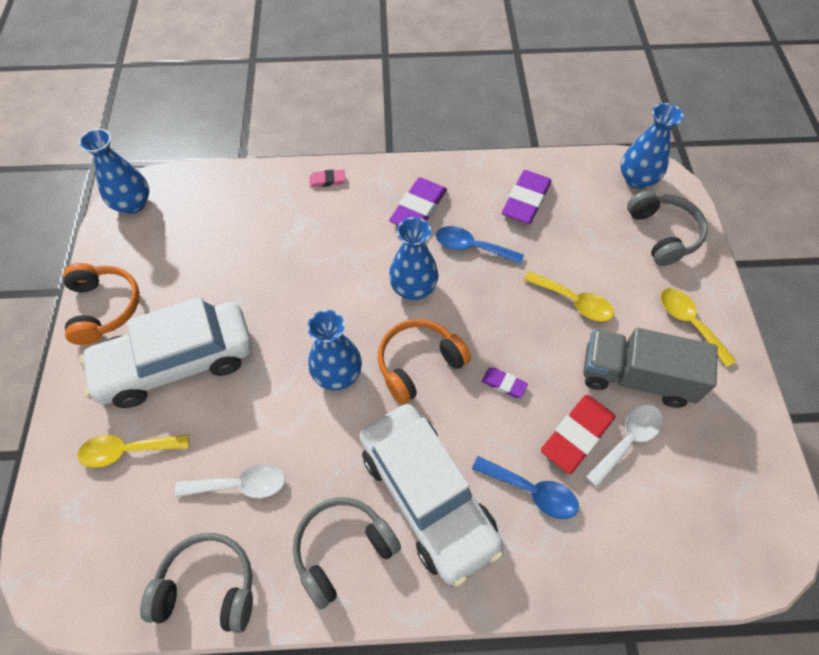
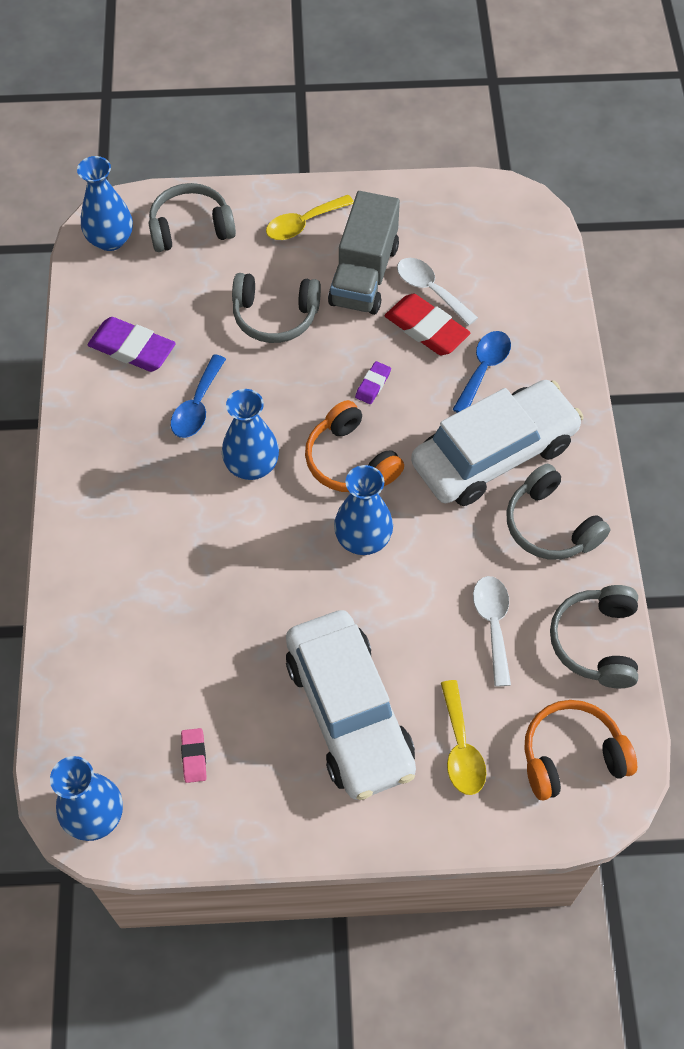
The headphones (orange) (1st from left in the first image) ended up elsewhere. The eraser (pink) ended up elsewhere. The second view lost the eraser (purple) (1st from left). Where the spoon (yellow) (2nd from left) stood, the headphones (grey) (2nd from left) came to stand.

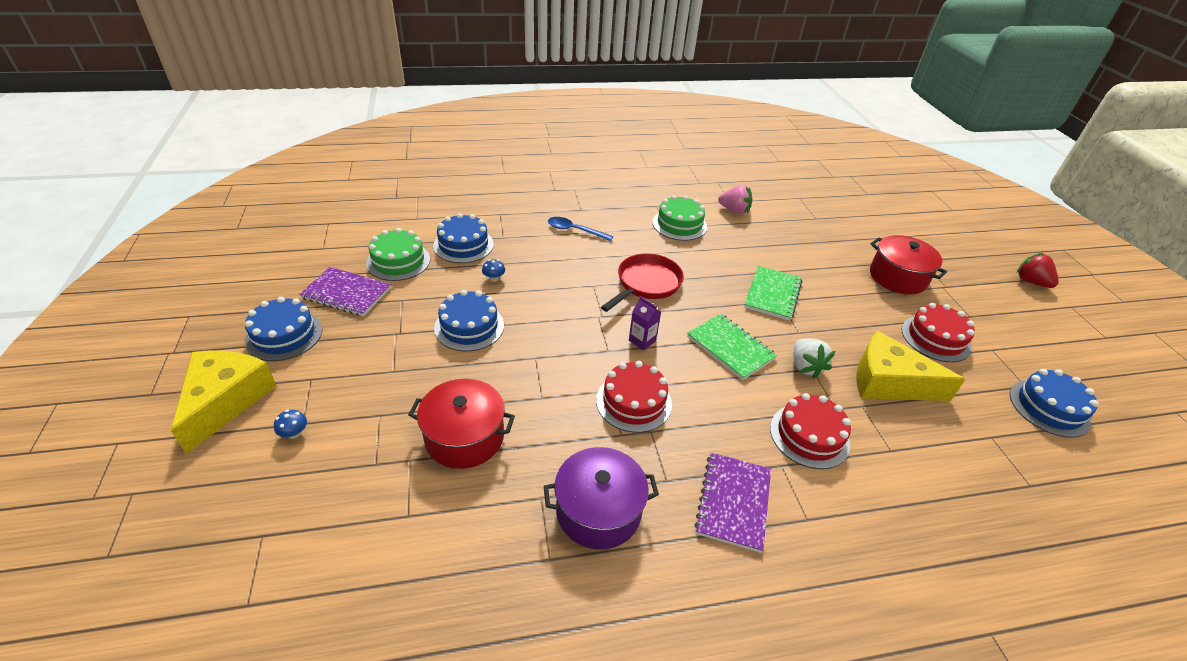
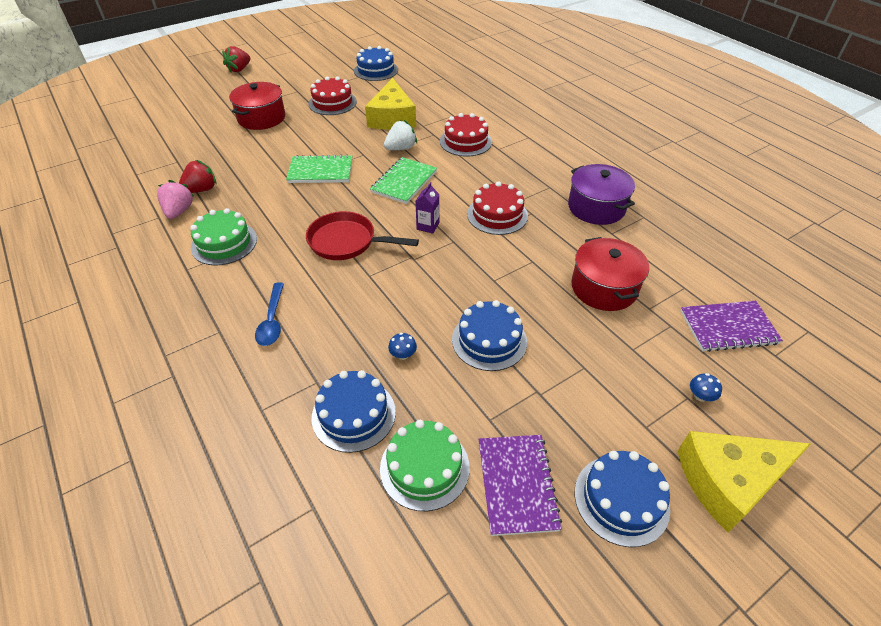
The notebook (purple) (2nd from left) ended up elsewhere. The second view gained the strawberry (red) (1st from left).

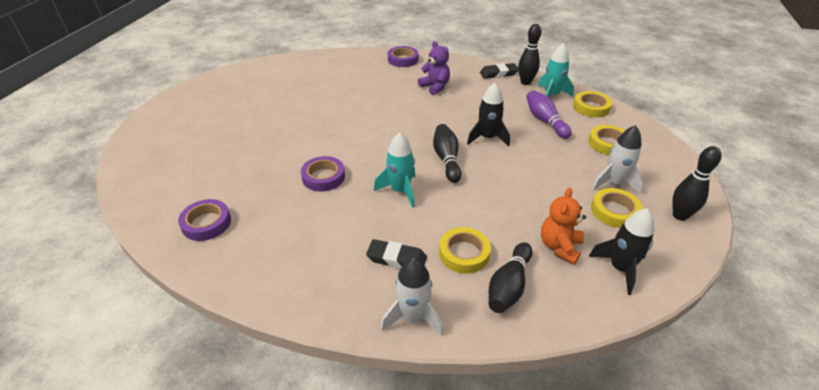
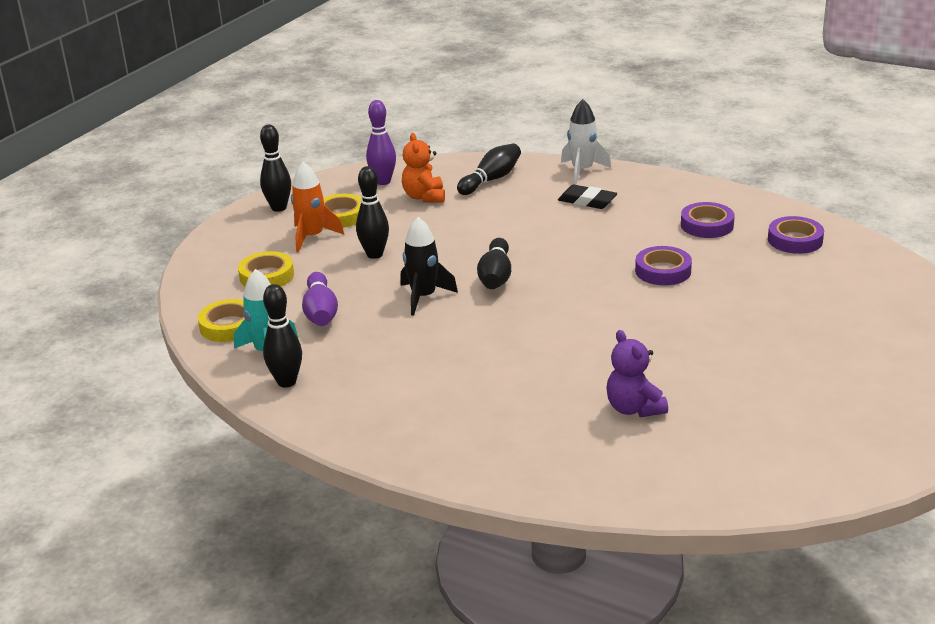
The second view lost the rocket (turquoise) (1st from left). The tape (purple) (3rd from left in the first image) ended up elsewhere. The teddy bear (purple) ended up elsewhere. The second view lost the tape (yellow) (1st from left). The second view lost the eraser (black) (2nd from left). The teddy bear (orange) ended up facing another way, 135 degrees clockwise from before. Where the rocket (black) (2nd from left) stood, the bowling pin (purple) (2nd from left) came to stand. What was the rocket (white) (2nd from left) turned into the rocket (orange). The second view gained the bowling pin (black) (3rd from left).

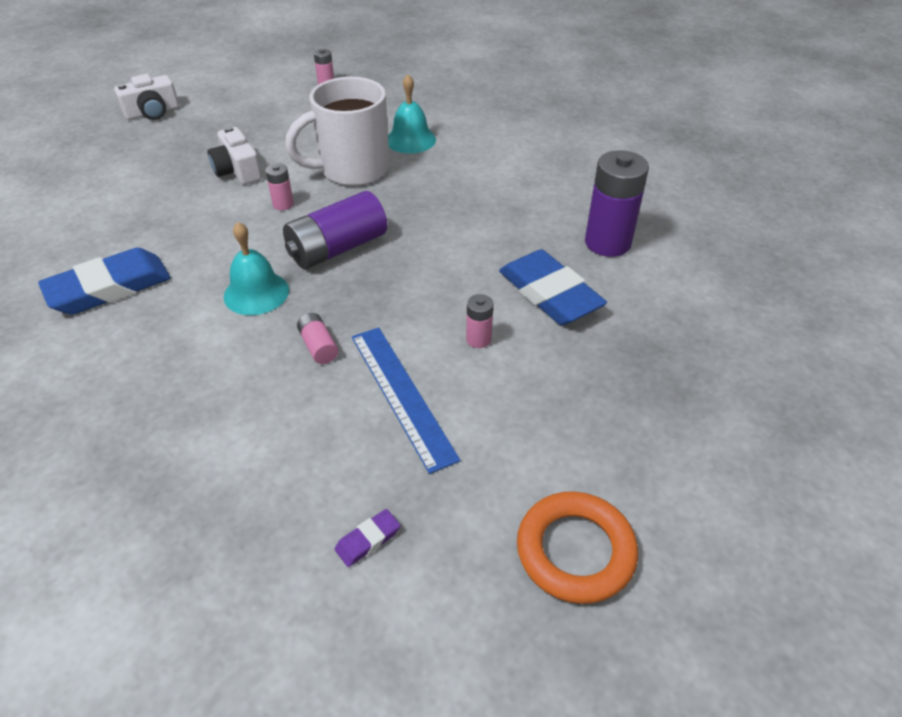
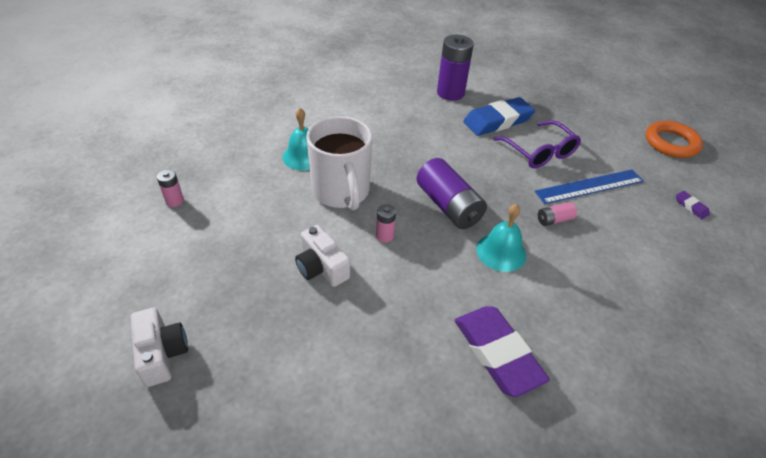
What was the eraser (blue) (1st from left) turned into the eraser (purple) (1st from left). The camera (white) (2nd from left) ended up facing another way, 75 degrees clockwise from before. Where the battery (pink) (4th from left) stood, the glasses (purple) came to stand.

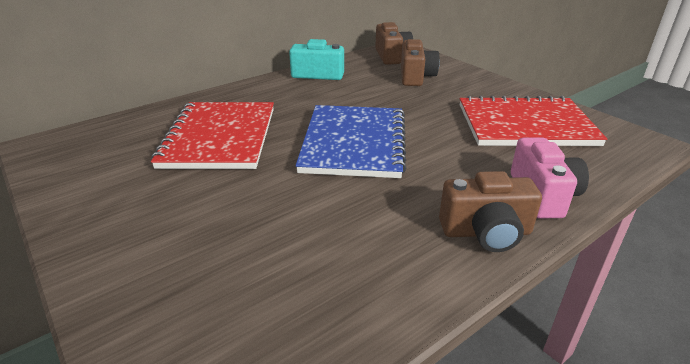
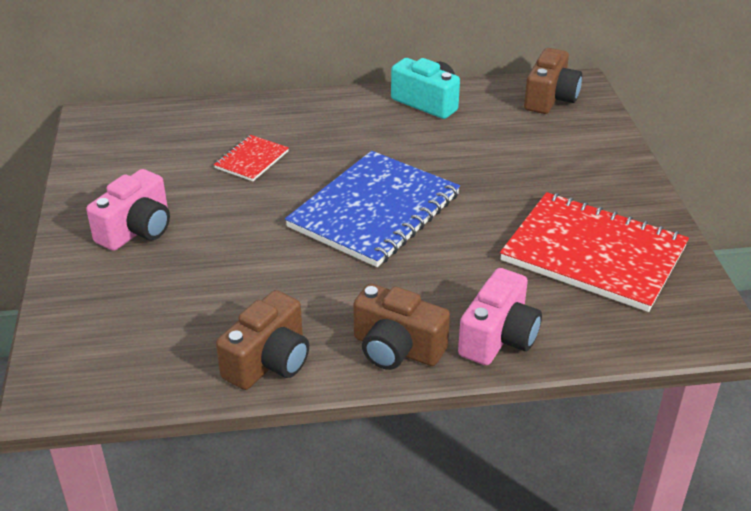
The size of the notebook (red) (1st from left) changed by a factor of 0.46. The camera (brown) (2nd from left in the first image) ended up elsewhere. The second view gained the camera (pink) (1st from left).

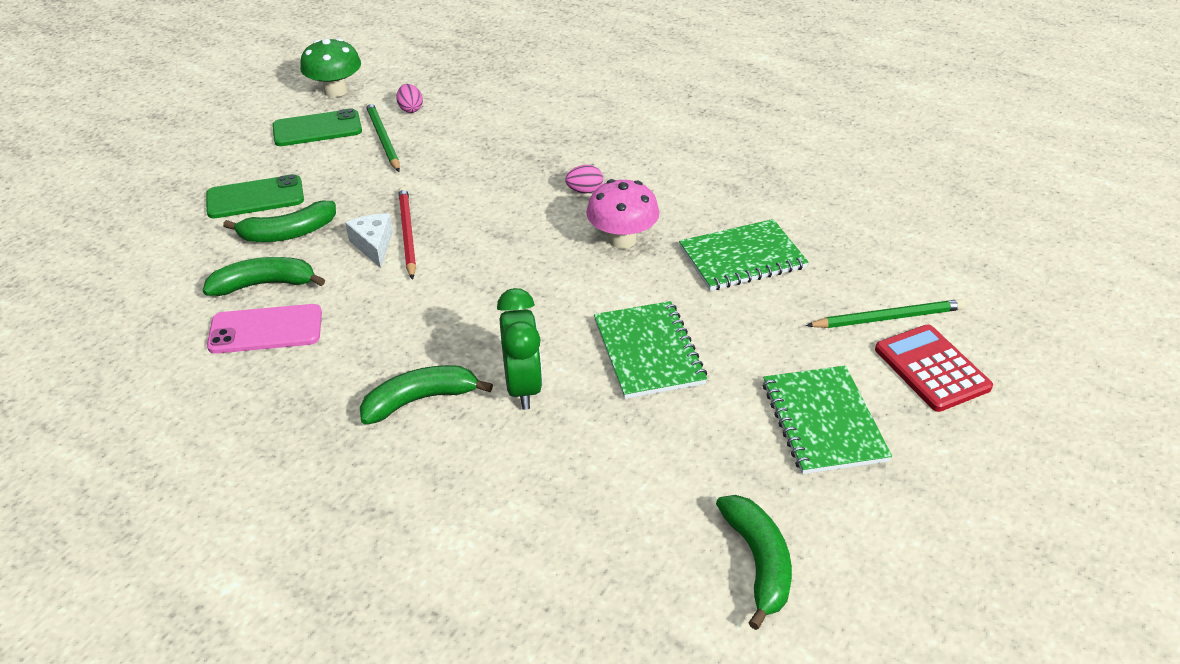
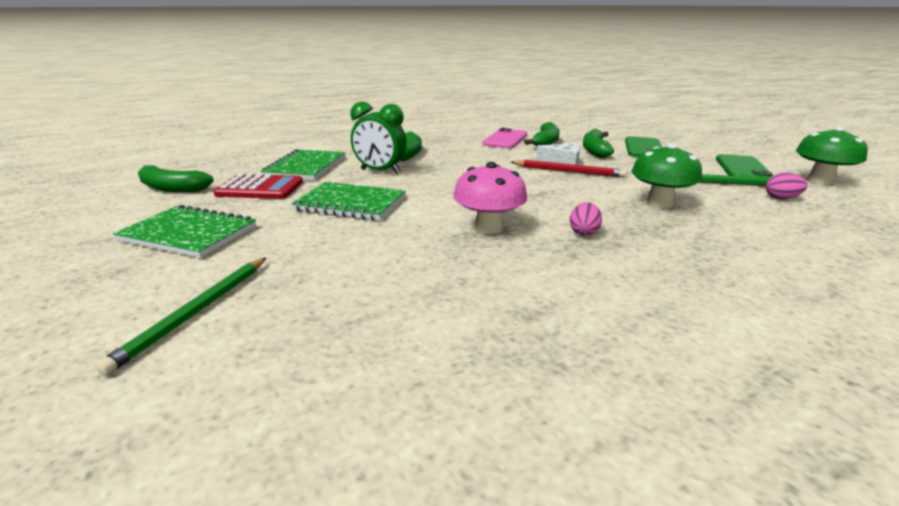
The notebook (green) (2nd from left) ended up elsewhere. The calculator (red) ended up elsewhere. The second view gained the mushroom (green) (1st from left).

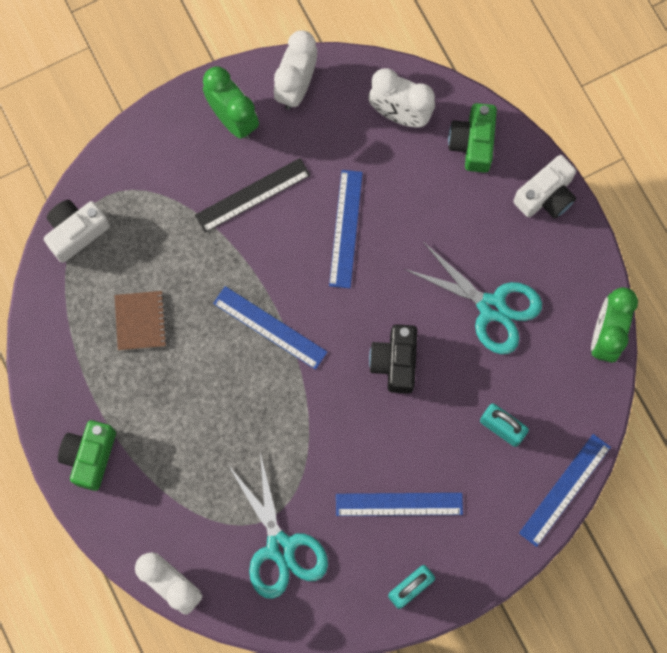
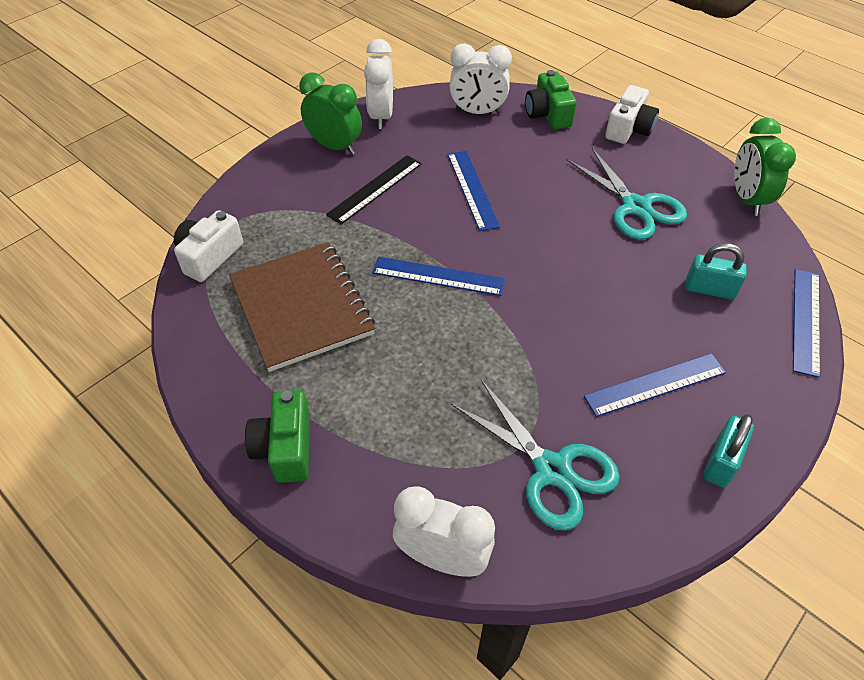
The size of the notebook (brown) changed by a factor of 2.05. The second view lost the camera (black). The scissors (turquoise) (2nd from left) ended up facing another way, 45 degrees clockwise from before.

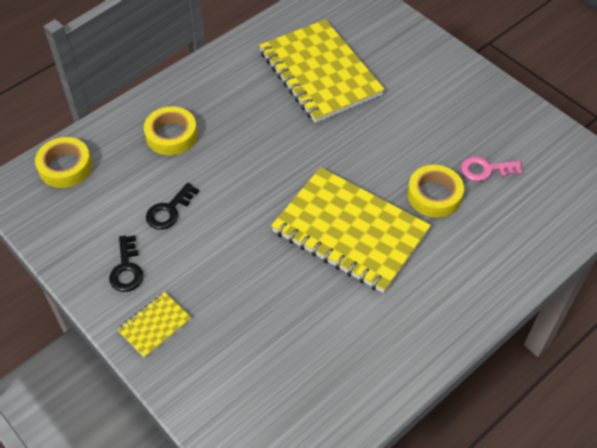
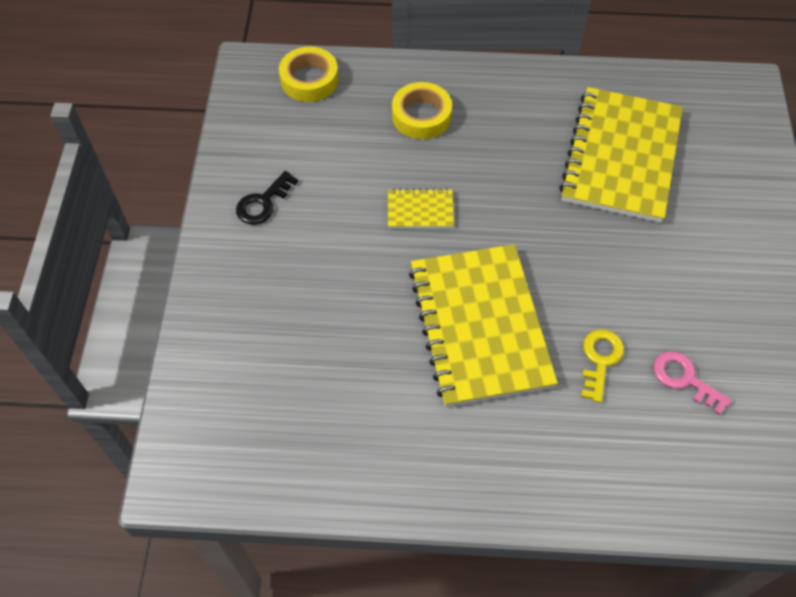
The notebook (yellow) (1st from left) ended up elsewhere. The second view lost the key (black) (2nd from left). Where the tape (yellow) (3rd from left) stood, the key (yellow) came to stand.

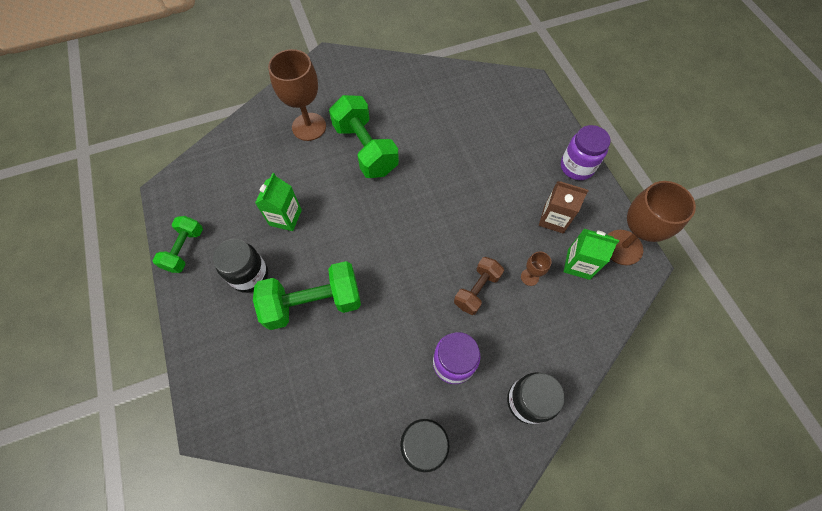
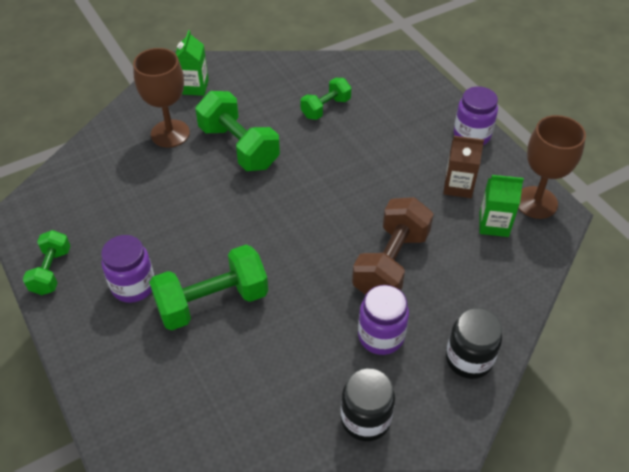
What was the jar (black) (1st from left) turned into the jar (purple) (1st from left). The carton (green) (1st from left) ended up elsewhere. The size of the dumbbell (brown) changed by a factor of 1.69. The second view lost the goblet (brown) (2nd from left). The second view gained the dumbbell (green) (4th from left).

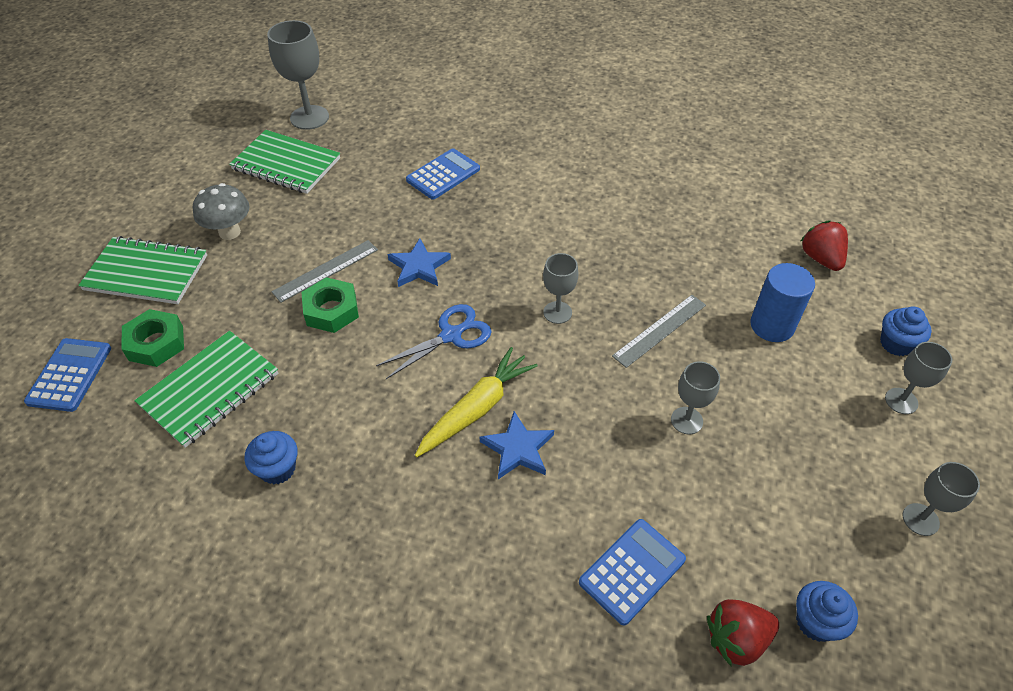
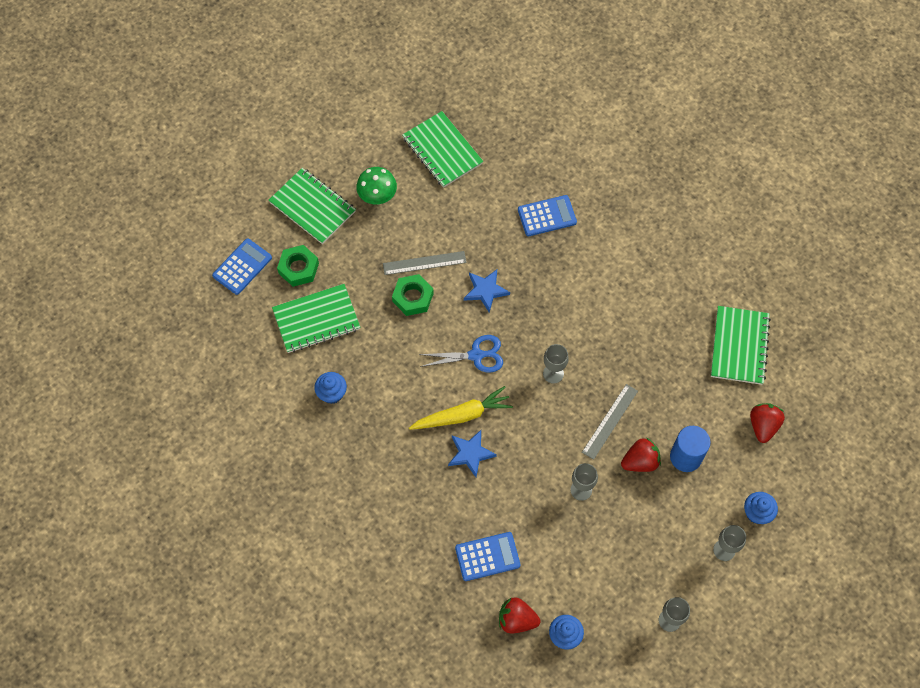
What was the mushroom (grey) turned into the mushroom (green). The second view lost the goblet (grey) (1st from left). The ruler (grey) (2nd from left) ended up facing another way, 45 degrees counterclockwise from before. The second view gained the strawberry (red) (2nd from left). The second view gained the notebook (green) (4th from left).

